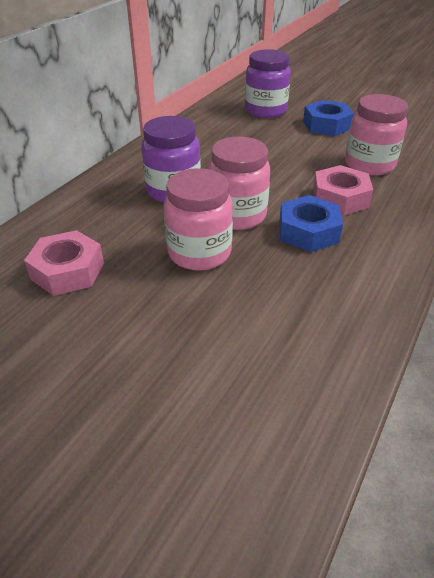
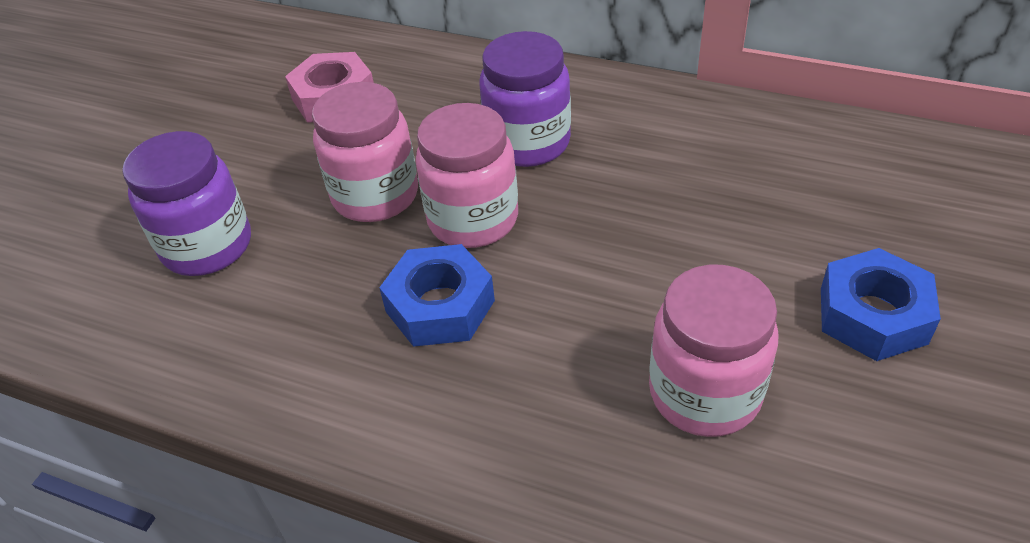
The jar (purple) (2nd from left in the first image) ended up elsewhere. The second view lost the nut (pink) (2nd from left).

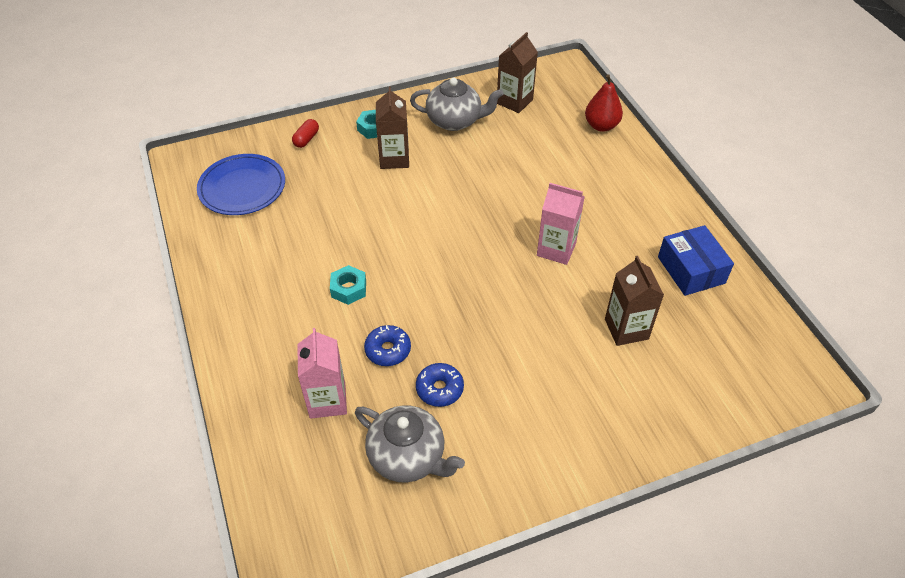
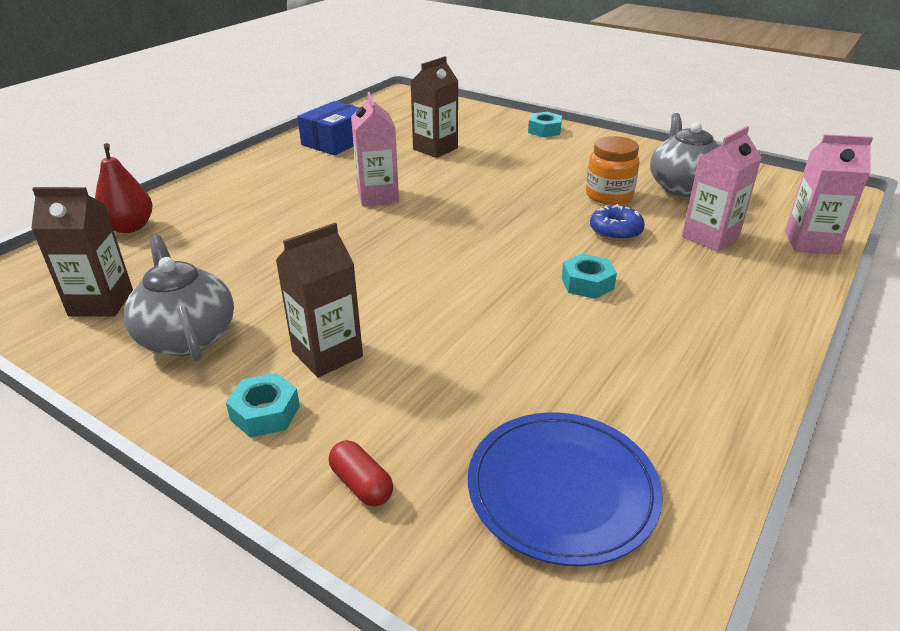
The capsule (red) ended up facing another way, 60 degrees clockwise from before. Where the donut (blue) (2nd from left) stood, the jar (orange) came to stand. The second view gained the nut (turquoise) (2nd from left). The second view gained the carton (pink) (3rd from left).

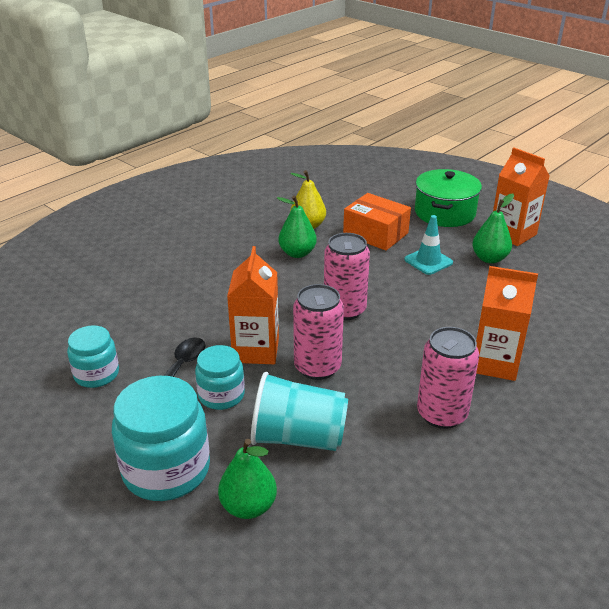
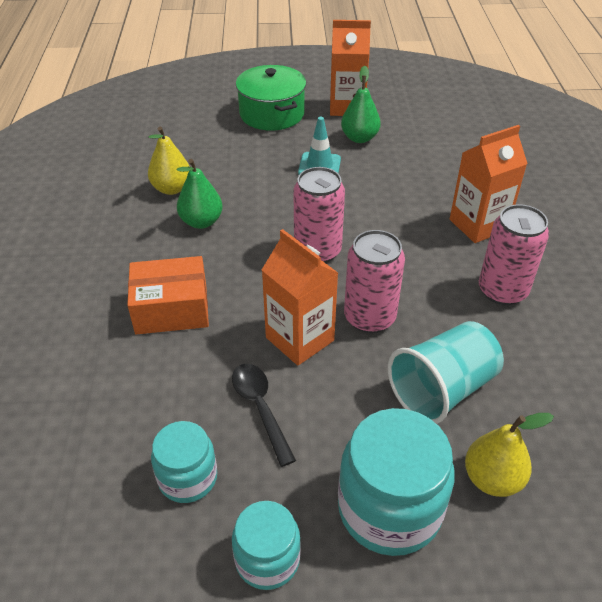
The jar (turquoise) (3rd from left in the first image) ended up elsewhere. What was the pear (green) (1st from left) turned into the pear (yellow) (2nd from left). The box (orange) ended up elsewhere.

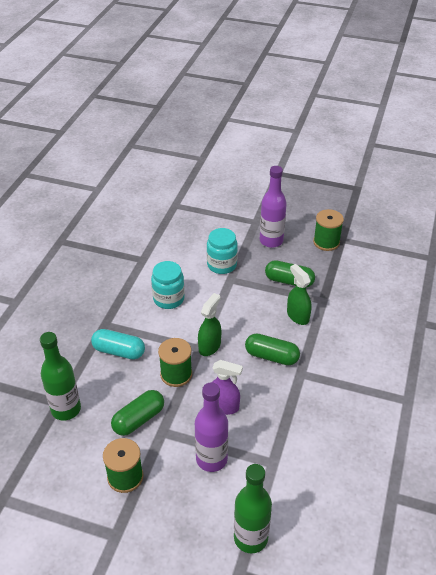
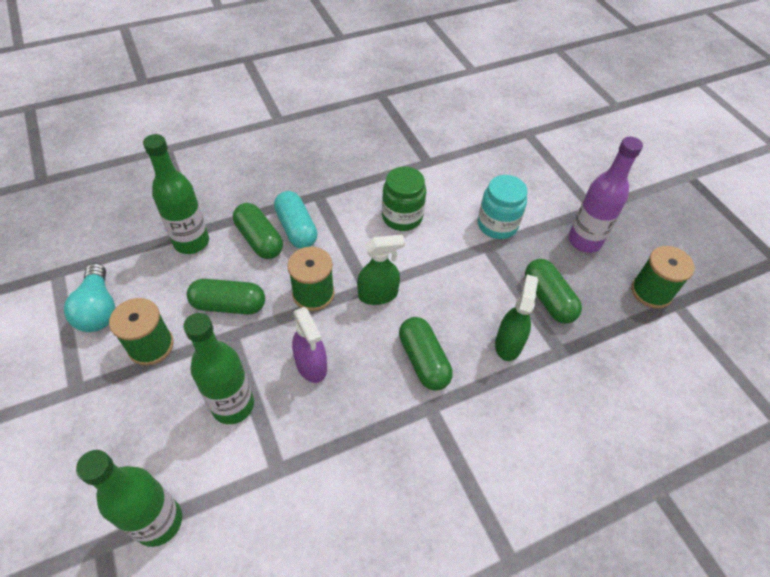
What was the jar (turquoise) (1st from left) turned into the jar (green). What was the bottle (purple) (1st from left) turned into the bottle (green) (3rd from left). The second view gained the light bulb (turquoise). The second view gained the capsule (green) (2nd from left).

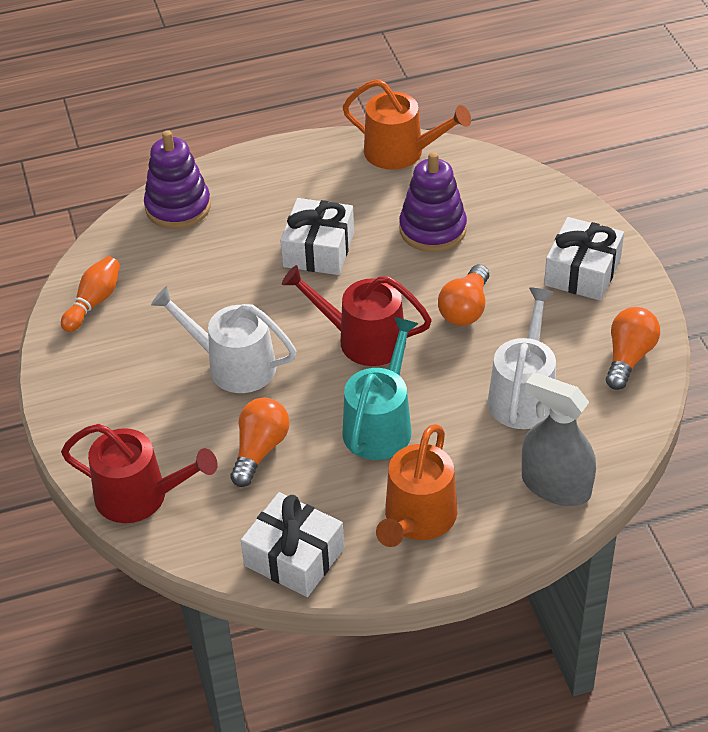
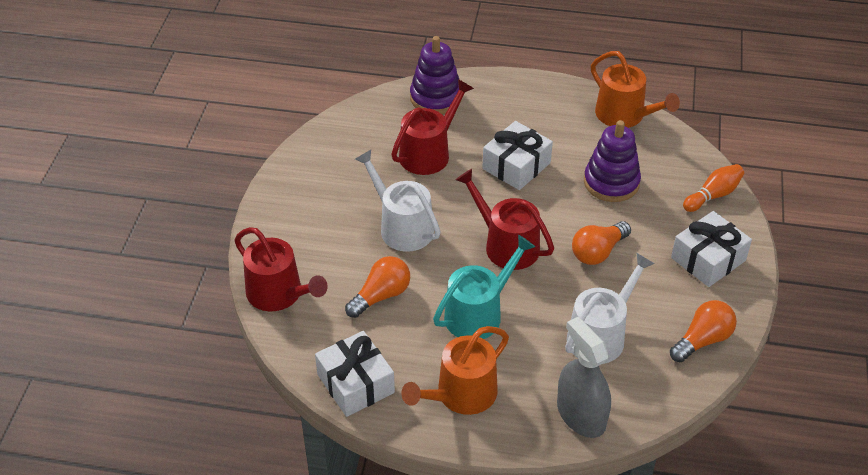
The bowling pin (orange) ended up elsewhere. The second view gained the watering can (red) (2nd from left).

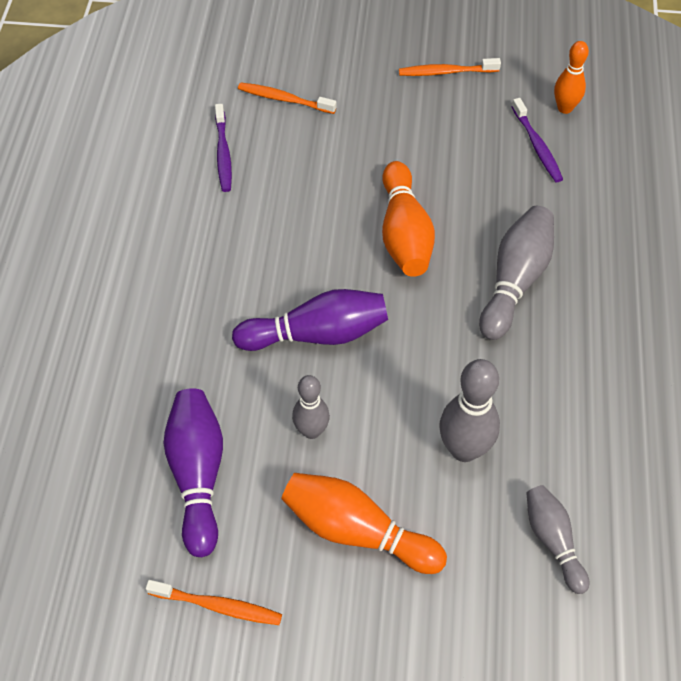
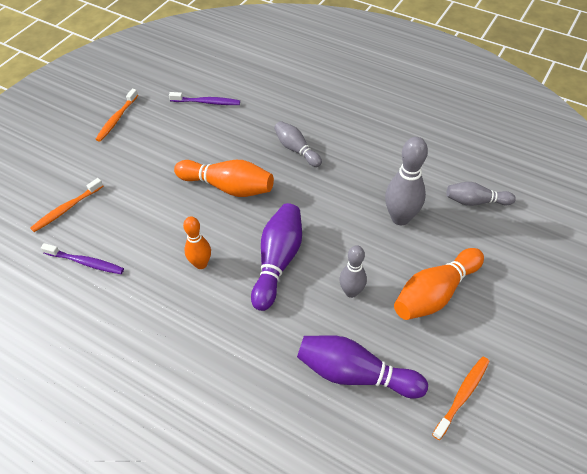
The size of the bowling pin (grey) (3rd from left in the first image) changed by a factor of 0.64. The bowling pin (orange) (3rd from left in the first image) ended up elsewhere.

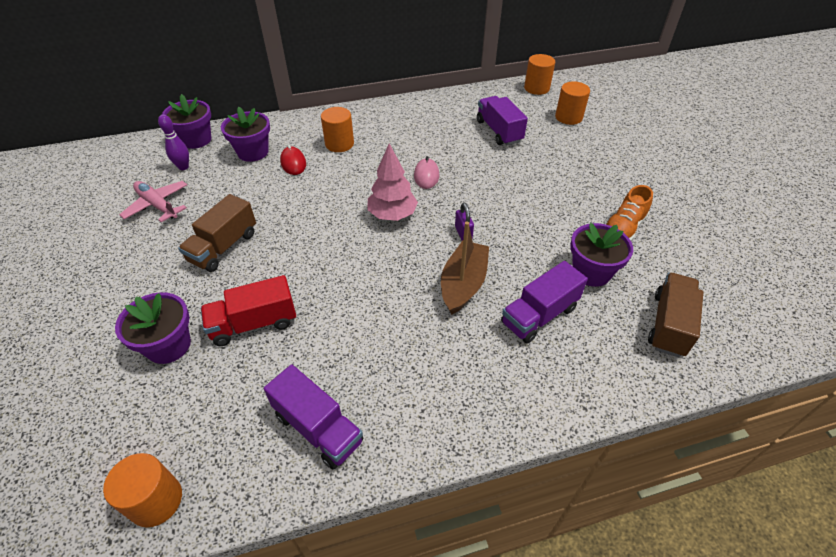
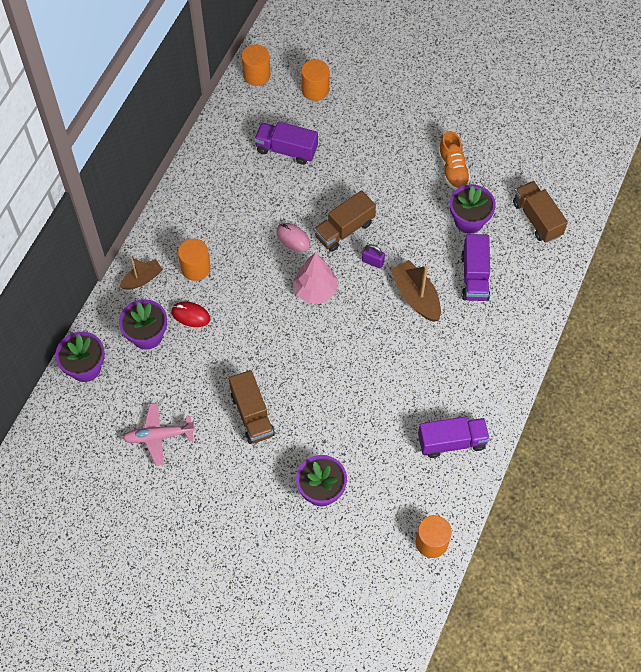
The second view lost the bowling pin (purple). The second view lost the truck (red). The second view gained the boat (brown) (1st from left). The second view gained the truck (brown) (2nd from left).

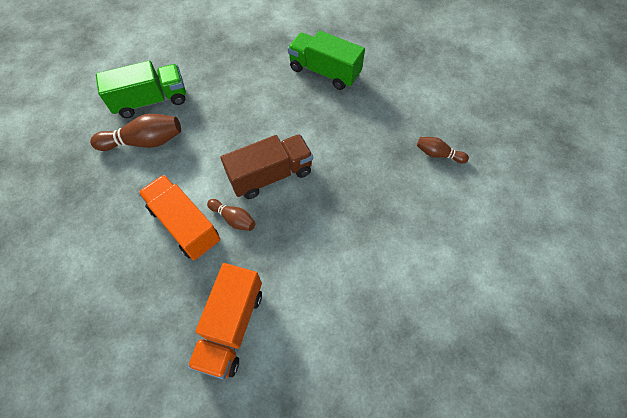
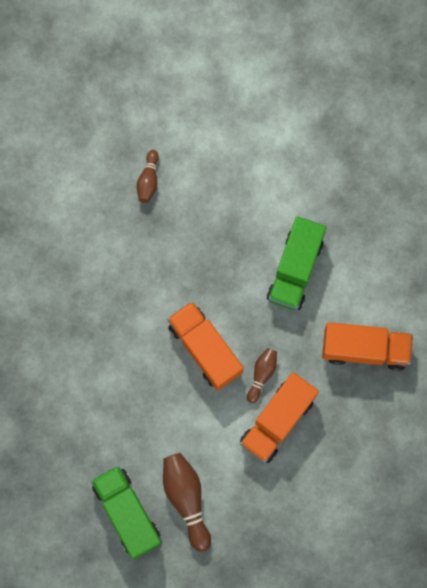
What was the truck (brown) turned into the truck (orange) (1st from left). The truck (green) (2nd from left) ended up elsewhere.

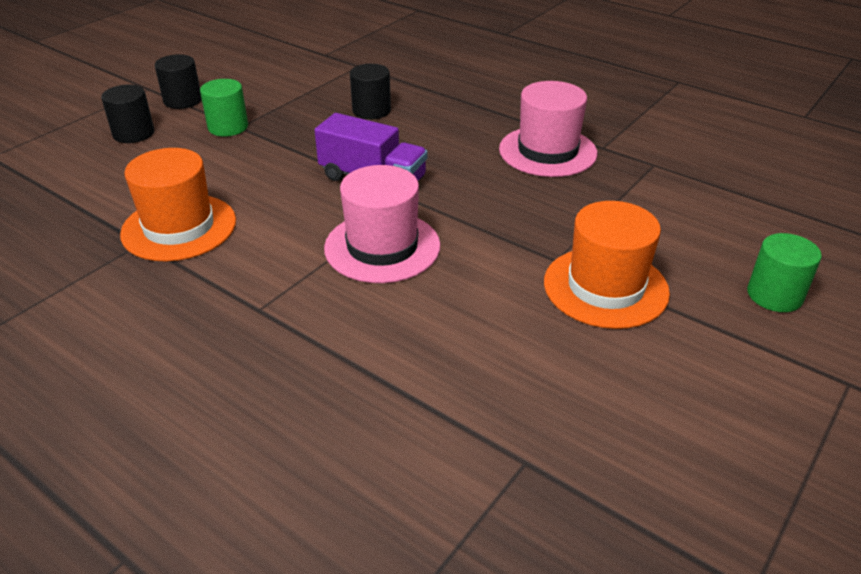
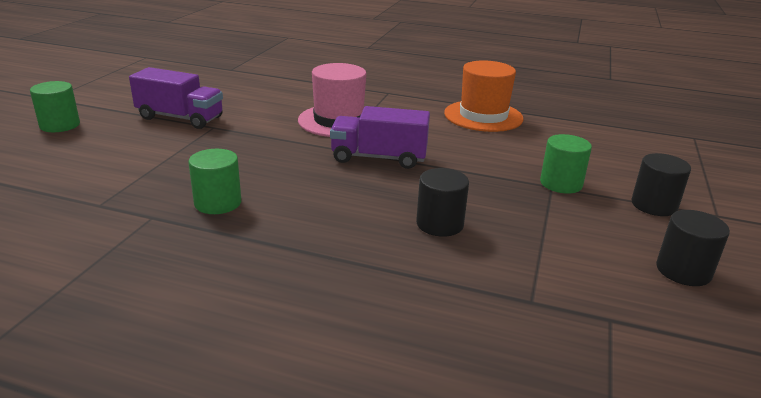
The cylinder (black) (1st from left in the first image) ended up elsewhere. Where the hat (pink) (2nd from left) stood, the cylinder (green) (2nd from left) came to stand. Where the hat (orange) (2nd from left) stood, the truck (purple) (1st from left) came to stand.

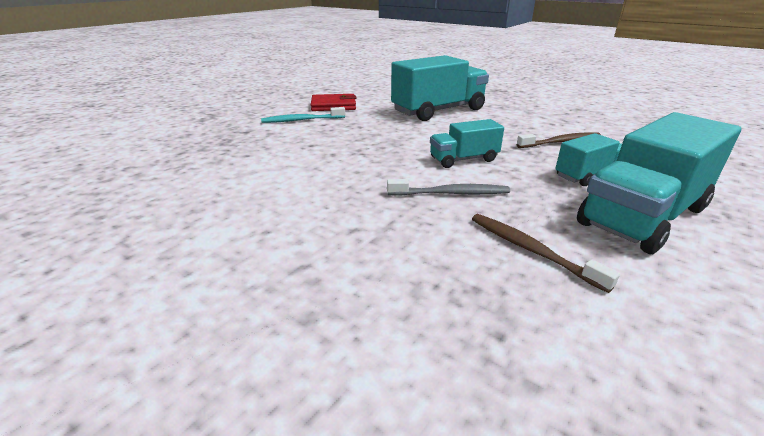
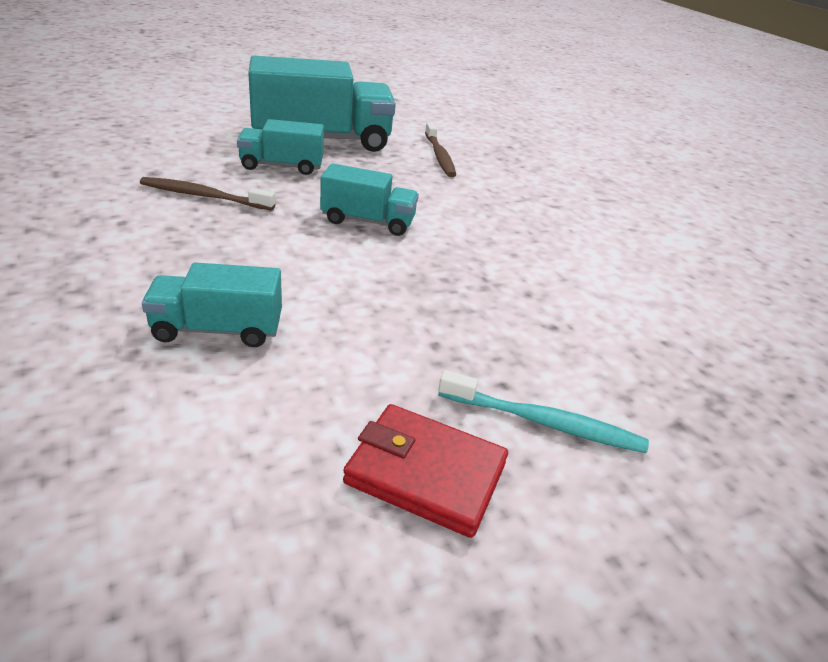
The second view lost the toothbrush (grey). The size of the truck (turquoise) (1st from left) changed by a factor of 0.54.

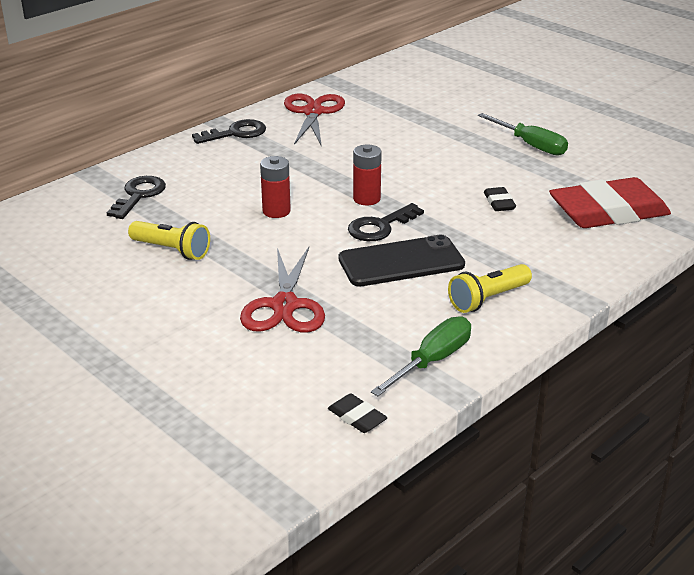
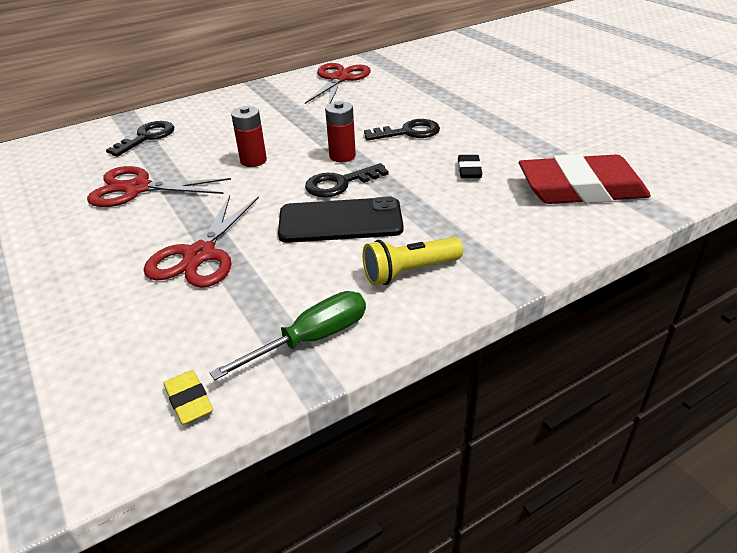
Where the flashlight (yellow) (1st from left) stood, the scissors (red) (1st from left) came to stand. The key (black) (2nd from left in the first image) ended up elsewhere. What was the eraser (black) (1st from left) turned into the eraser (yellow). The second view lost the screwdriver (green) (2nd from left).

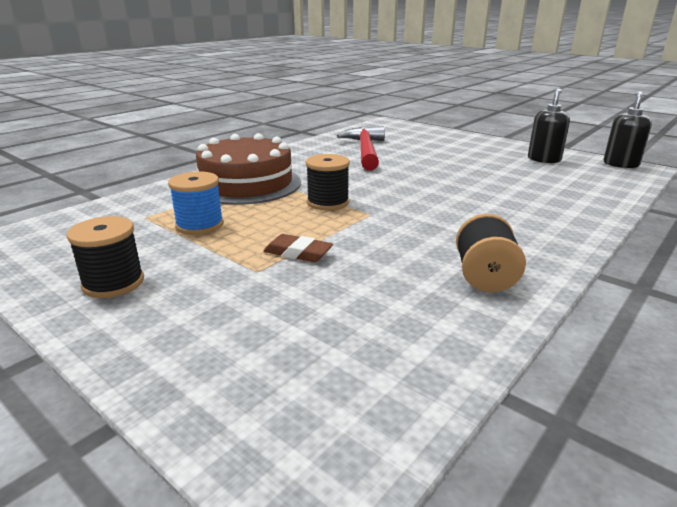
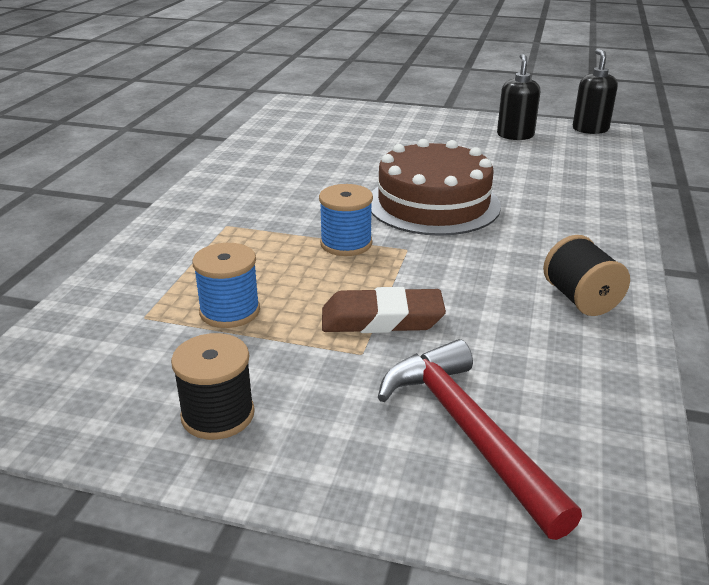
The cake (brown) ended up elsewhere. The size of the eraser (brown) changed by a factor of 1.53. What was the spool (black) (2nd from left) turned into the spool (blue) (2nd from left). The hammer (red) ended up elsewhere.

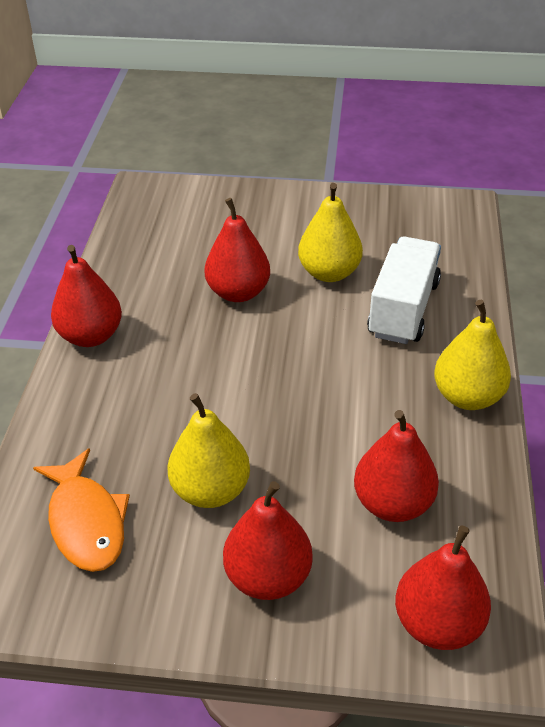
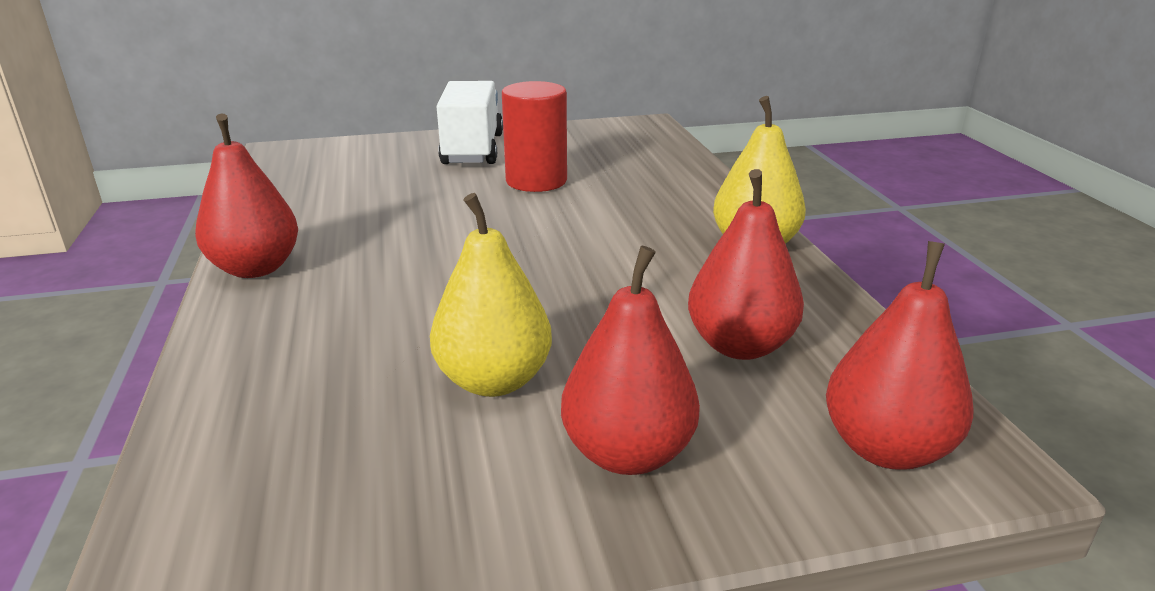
The second view lost the fish (orange). The second view lost the pear (red) (2nd from left). Where the pear (yellow) (2nd from left) stood, the cylinder (red) came to stand. The truck (white) ended up elsewhere.

